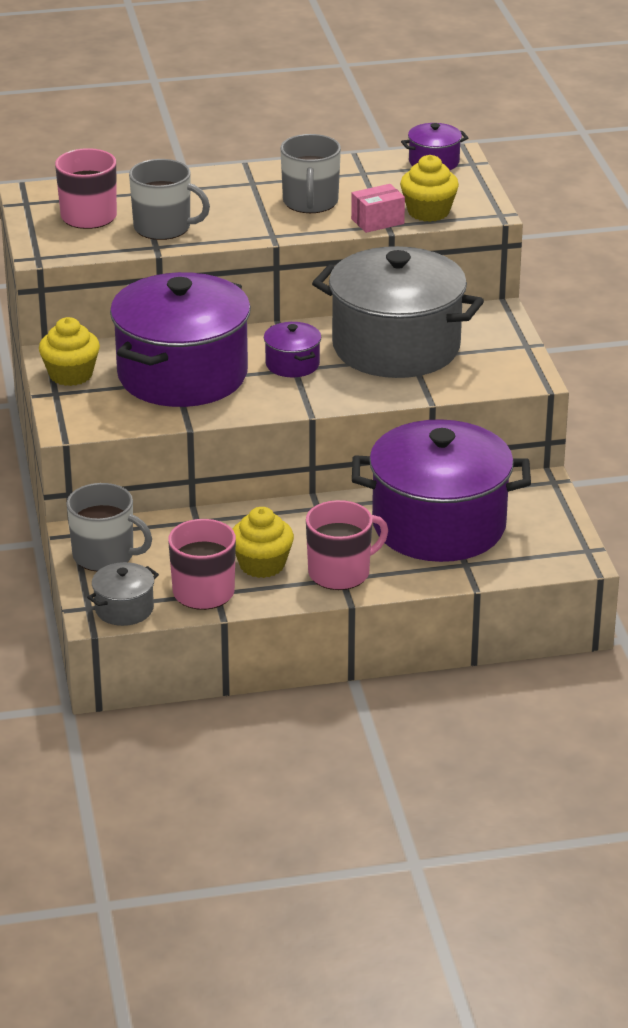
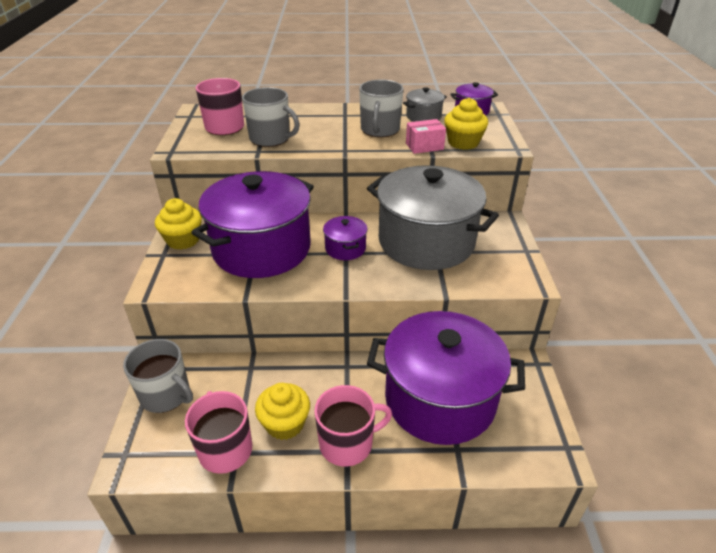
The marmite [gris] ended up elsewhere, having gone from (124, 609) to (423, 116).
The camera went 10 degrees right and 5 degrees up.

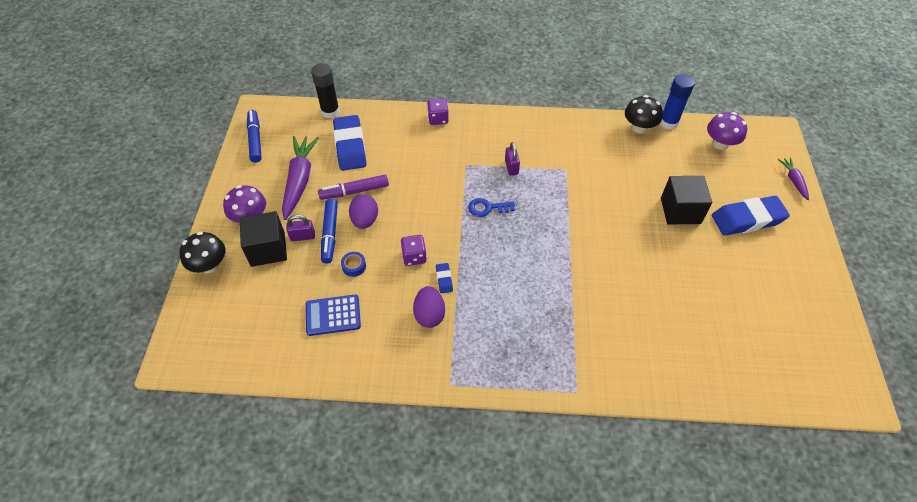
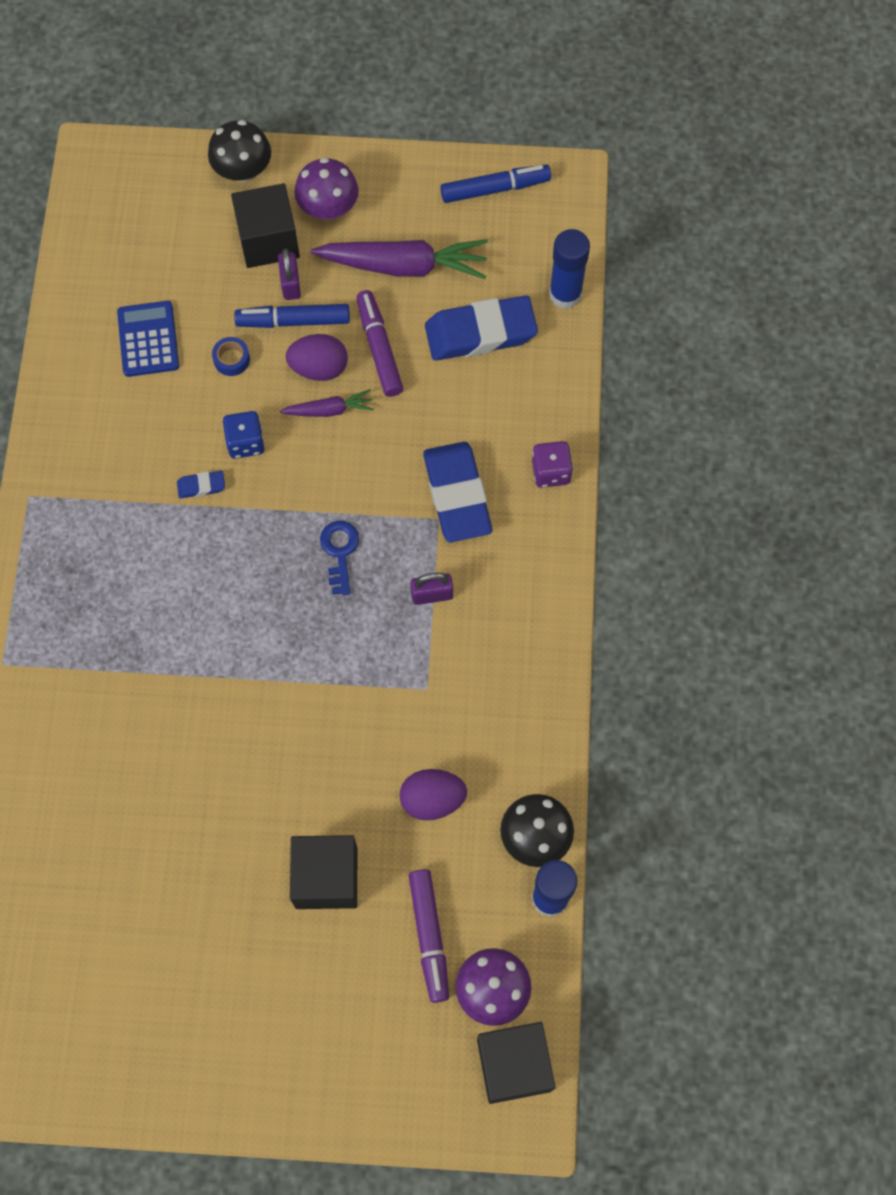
What was the bâton de colle [noir] at (330, 112) turned into the bâton de colle [bleu] at (565, 294).
The carotte [violet] ended up elsewhere, having gone from (793, 181) to (329, 410).
The gomme [bleu] ended up elsewhere, having gone from (747, 219) to (457, 495).
What was the dé [violet] at (414, 257) turned into the dé [bleu] at (245, 442).
The œuf [violet] ended up elsewhere, having gone from (429, 315) to (432, 799).
The second view gained the feutre [violet] at (429, 936).
The second view gained the cube [noir] at (514, 1065).
The camera went 90 degrees right and 15 degrees up.

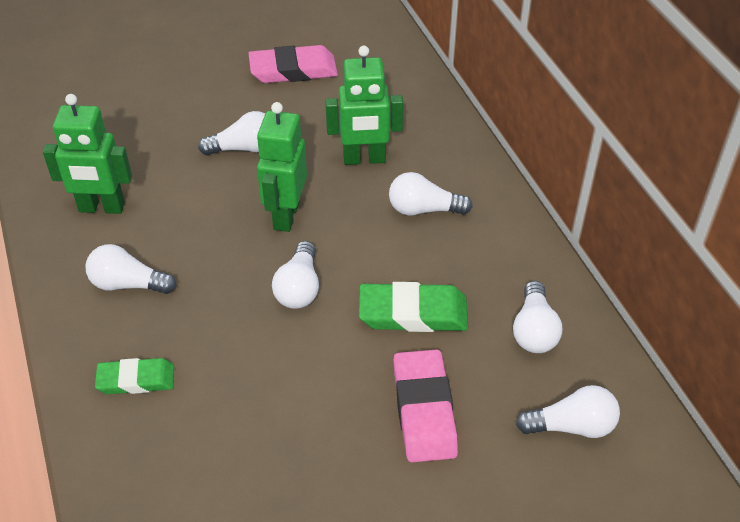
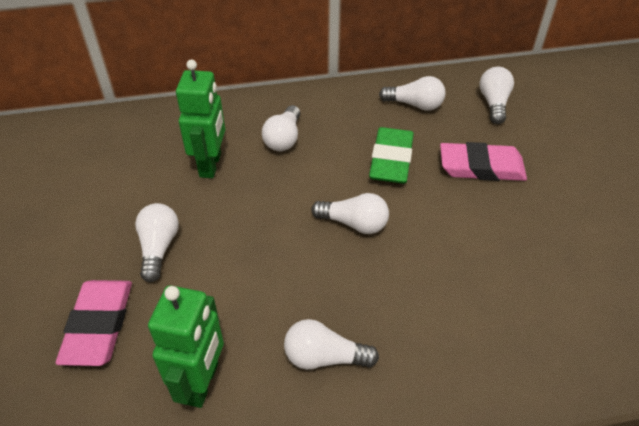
The gomme [rose] ended up elsewhere, having gone from (293, 70) to (98, 325).
The second view lost the robot [vert] at (285, 215).
The ampoule [blanc] at (128, 284) ended up facing another way, 75 degrees clockwise from before.
The second view lost the gomme [vert] at (136, 380).
The camera went 80 degrees left and 0 degrees up.

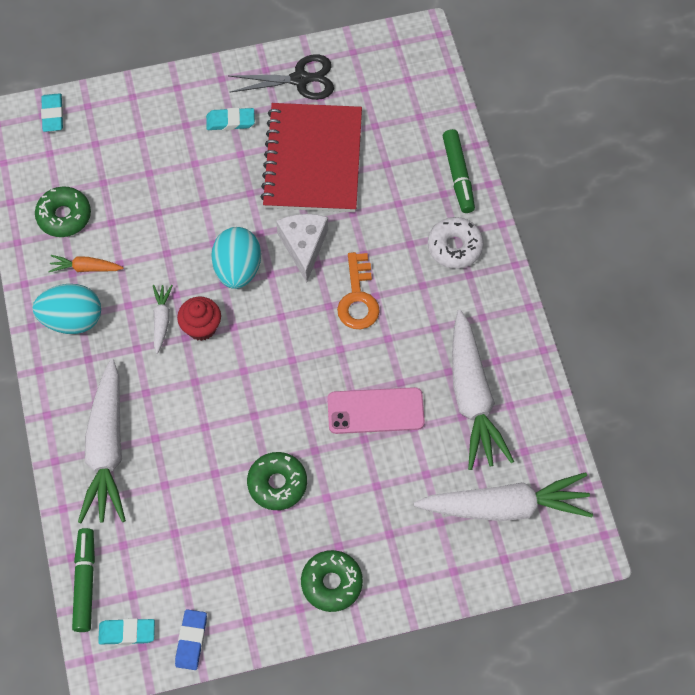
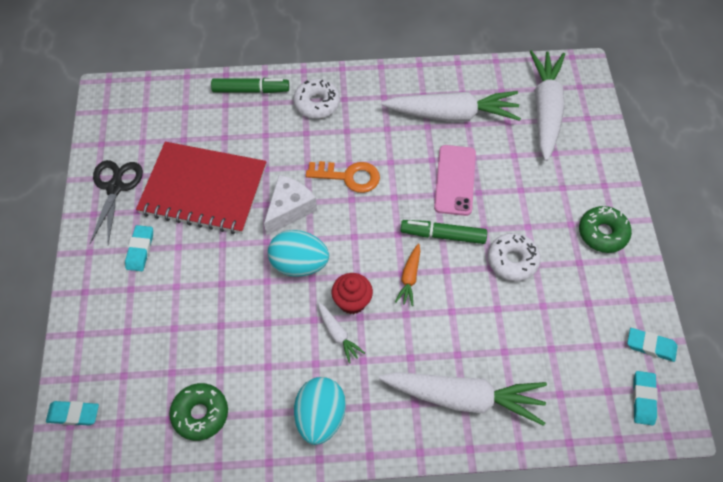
The fromage [blanc] at (303, 246) ended up facing another way, 120 degrees clockwise from before.
The carotte [orange] ended up elsewhere, having gone from (85, 268) to (409, 278).
The carotte [blanc] at (161, 320) ended up facing another way, 135 degrees counterclockwise from before.
What was the beignet [vert] at (277, 484) turned into the beignet [blanc] at (512, 261).
The feutre [vert] ended up elsewhere, having gone from (85, 582) to (443, 235).
What was the gomme [bleu] at (191, 640) turned into the gomme [turquoise] at (651, 346).
The camera went 80 degrees left and 5 degrees down.

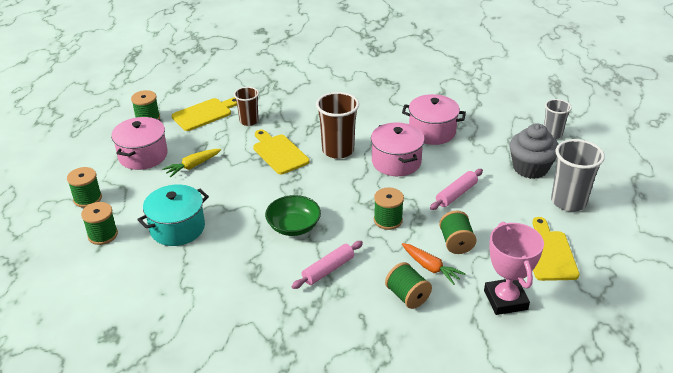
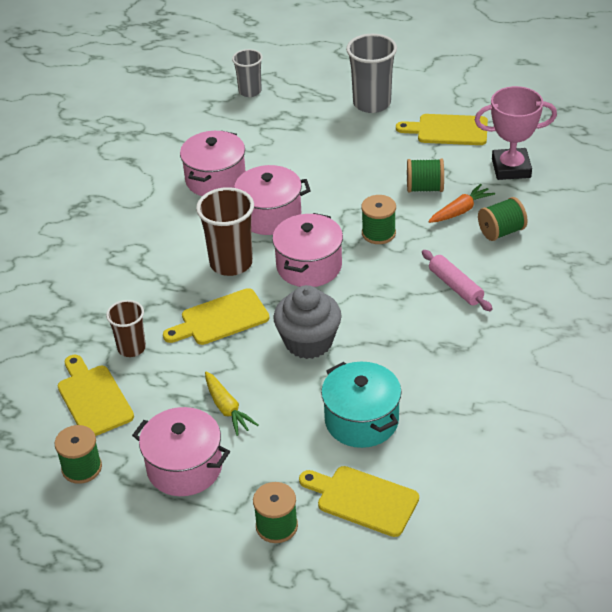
The muffin [gris] ended up elsewhere, having gone from (530, 168) to (308, 342).
The second view lost the rouleau à pâtisserie [rose] at (456, 194).
The second view lost the bol [vert] at (293, 226).
Where the bobine [vert] stood at (103, 235), the planche à découper [jaune] came to stand at (362, 500).
The second view gained the marmite [rose] at (309, 266).
The camera went 80 degrees left and 5 degrees up.

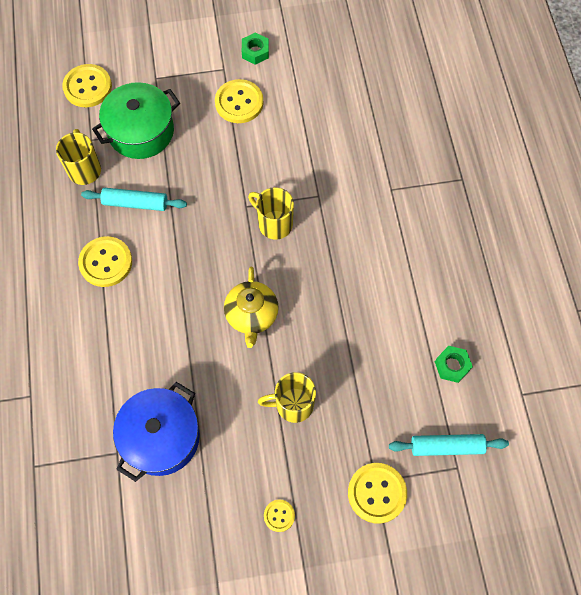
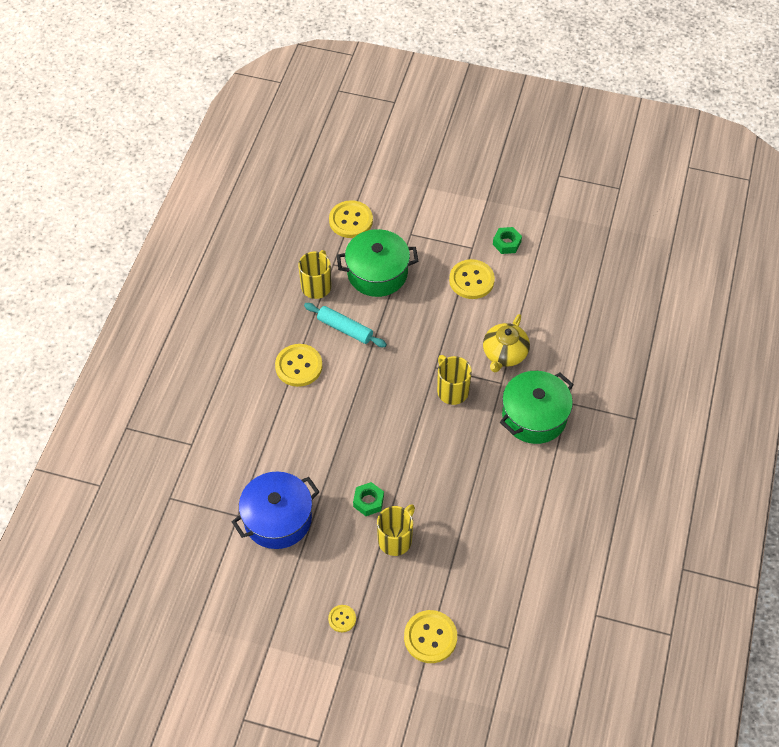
The théière [jaune] ended up elsewhere, having gone from (251, 315) to (504, 354).
The écrou [vert] ended up elsewhere, having gone from (452, 366) to (368, 501).
The tasse [jaune] at (293, 405) ended up facing another way, 105 degrees clockwise from before.
The second view lost the rouleau à pâtisserie [turquoise] at (446, 446).
The second view gained the marmite [vert] at (534, 416).
The camera went 25 degrees right and 10 degrees down.

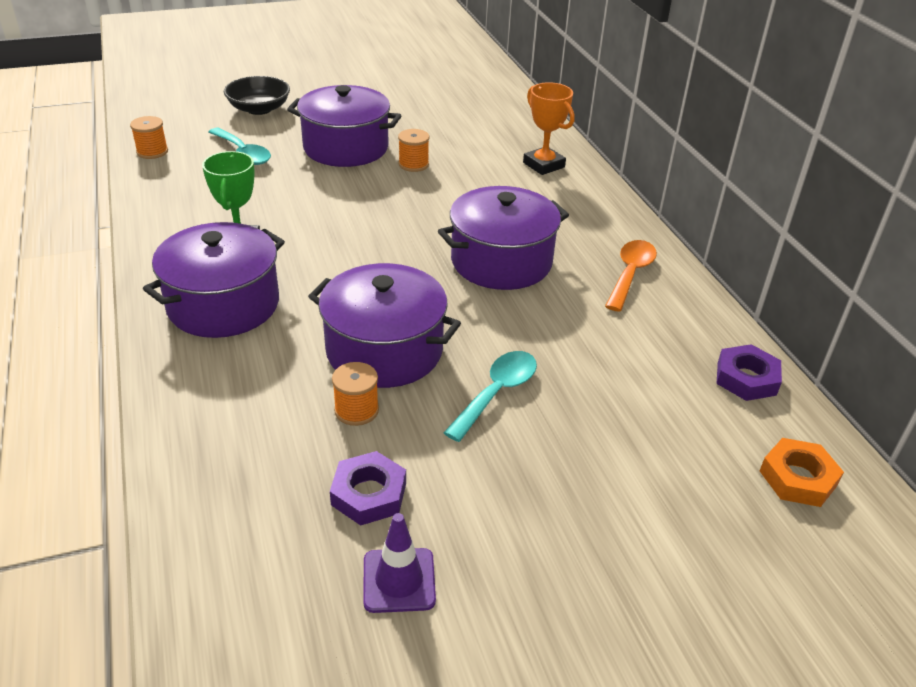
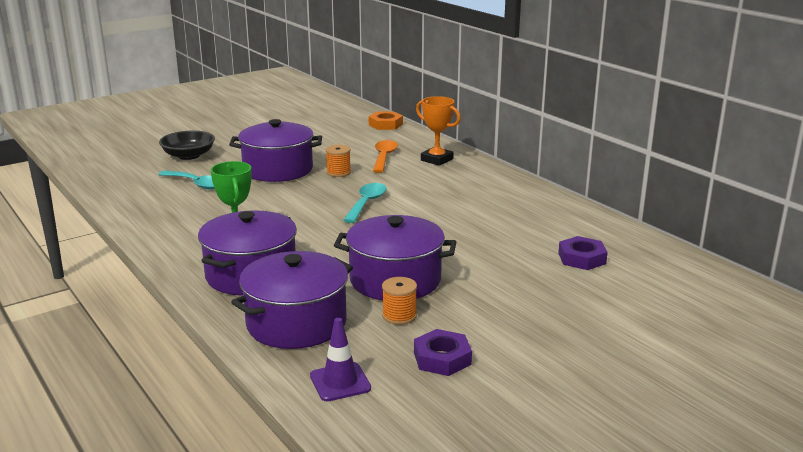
The second view lost the bobine [orange] at (152, 152).
The marmite [violet] ended up elsewhere, having gone from (501, 261) to (296, 323).
The cuillère [orange] ended up elsewhere, having gone from (630, 274) to (384, 157).
The écrou [violet] ended up elsewhere, having gone from (746, 378) to (582, 258).
The cuillère [turquoise] ended up elsewhere, having gone from (496, 393) to (366, 203).
The écrou [orange] ended up elsewhere, having gone from (798, 478) to (385, 124).
The cône de chantier [violet] ended up elsewhere, having gone from (399, 580) to (340, 382).
The camera went 15 degrees left and 15 degrees down.

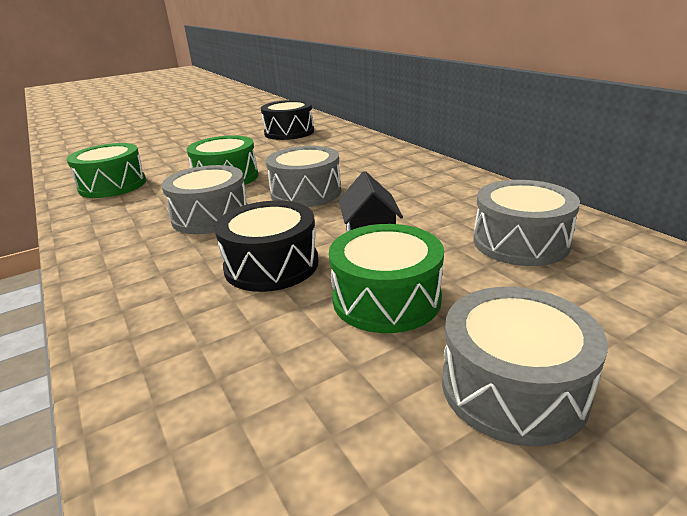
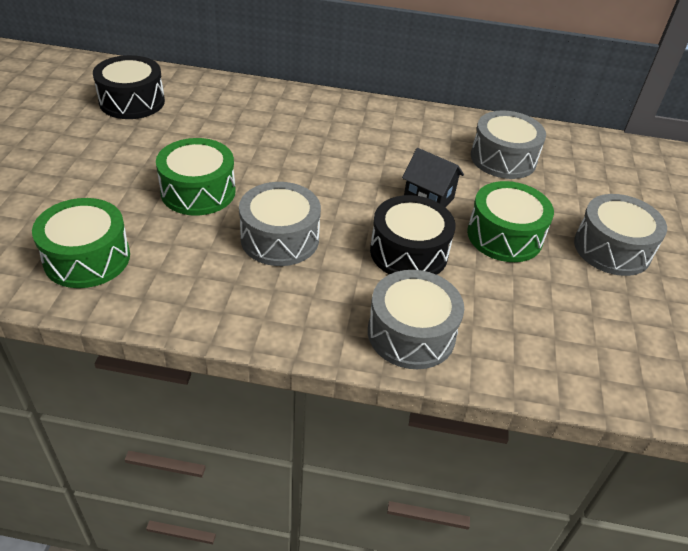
The tambour [gris] ended up elsewhere, having gone from (306, 193) to (411, 333).
The camera went 55 degrees left and 15 degrees up.

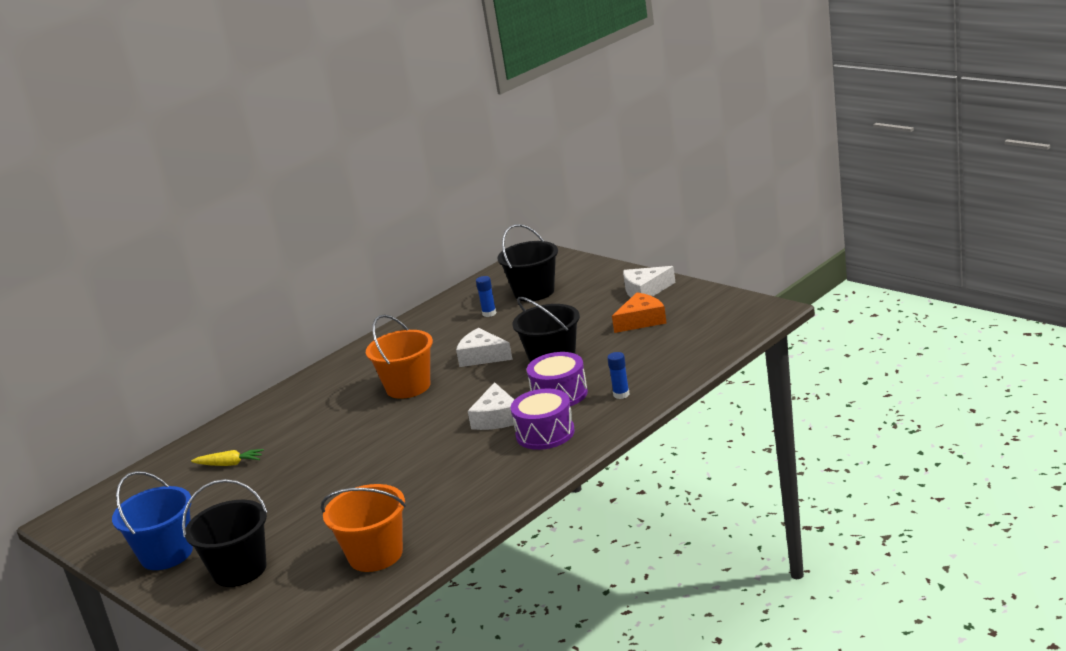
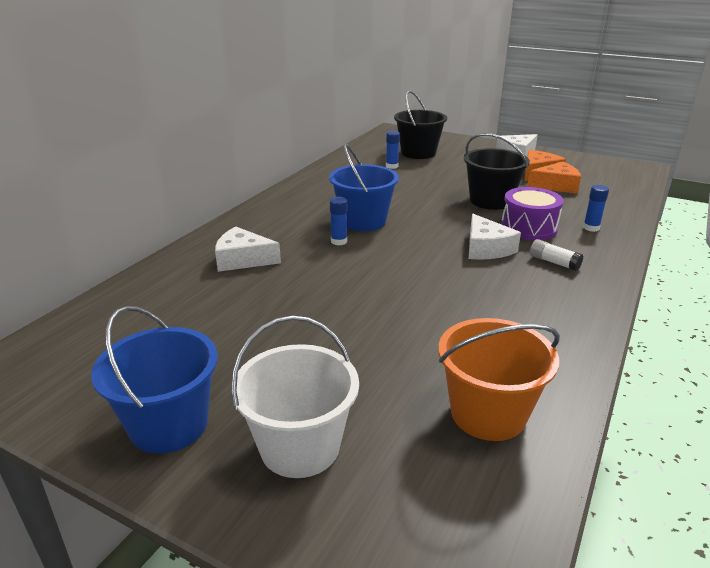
What was the seau [orange] at (408, 387) turned into the seau [bleu] at (363, 221).
The fromage [blanc] ended up elsewhere, having gone from (482, 356) to (243, 259).
Where the tambour [violet] stood at (545, 433), the bâton de colle [blanc] came to stand at (554, 262).
The second view lost the carotte [jaune] at (230, 464).
What was the seau [noir] at (239, 570) turned into the seau [blanc] at (300, 447).
The second view gained the fromage [orange] at (556, 186).
The second view gained the bâton de colle [bleu] at (339, 241).
The camera went 20 degrees left and 5 degrees up.

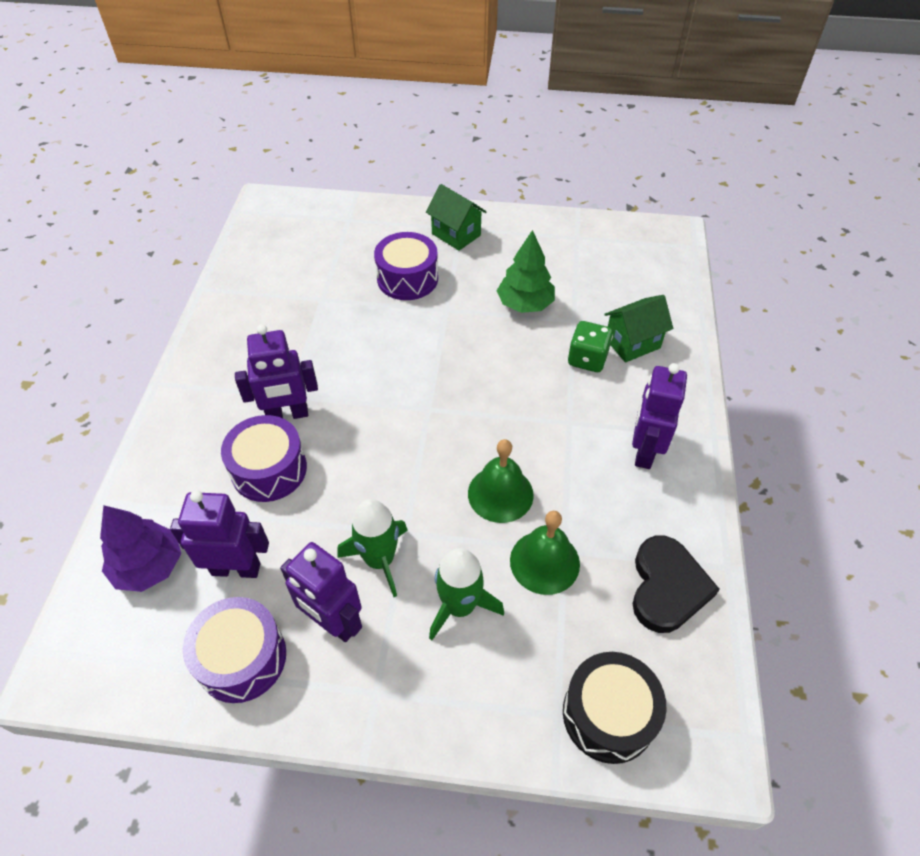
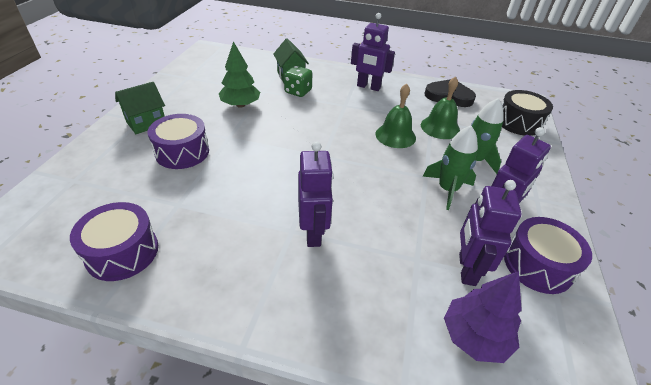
The tambour [violet] ended up elsewhere, having gone from (269, 469) to (122, 252).
The camera went 85 degrees left and 10 degrees down.

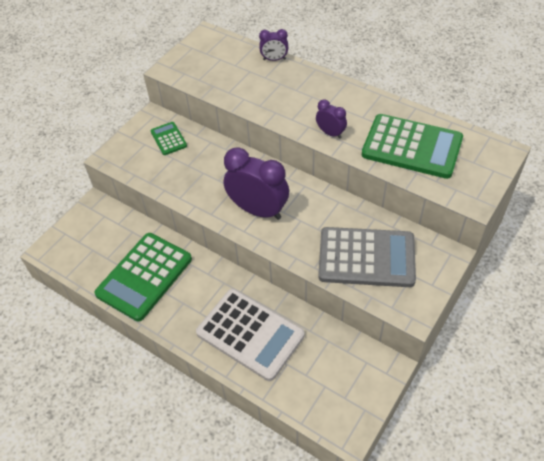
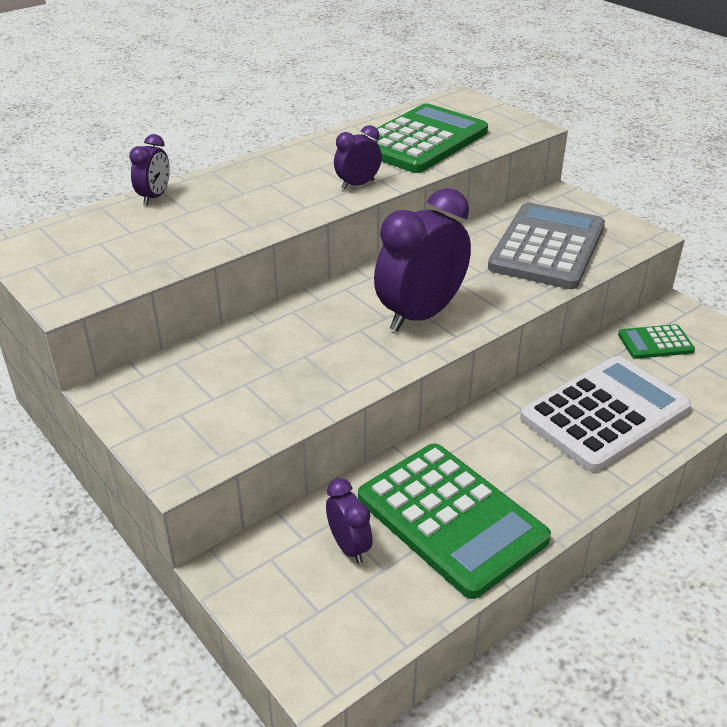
The calculatrice [vert] ended up elsewhere, having gone from (168, 139) to (655, 343).
The second view gained the réveil [violet] at (349, 547).
The camera went 75 degrees left and 15 degrees down.

